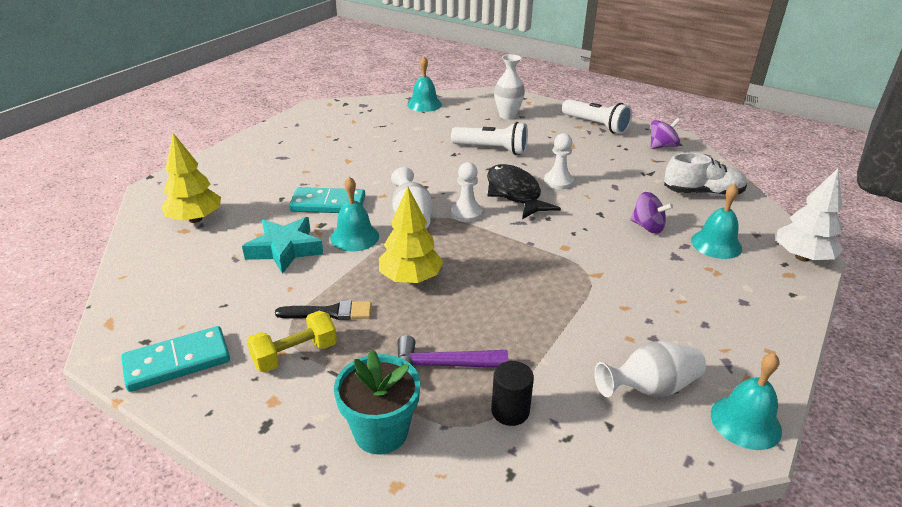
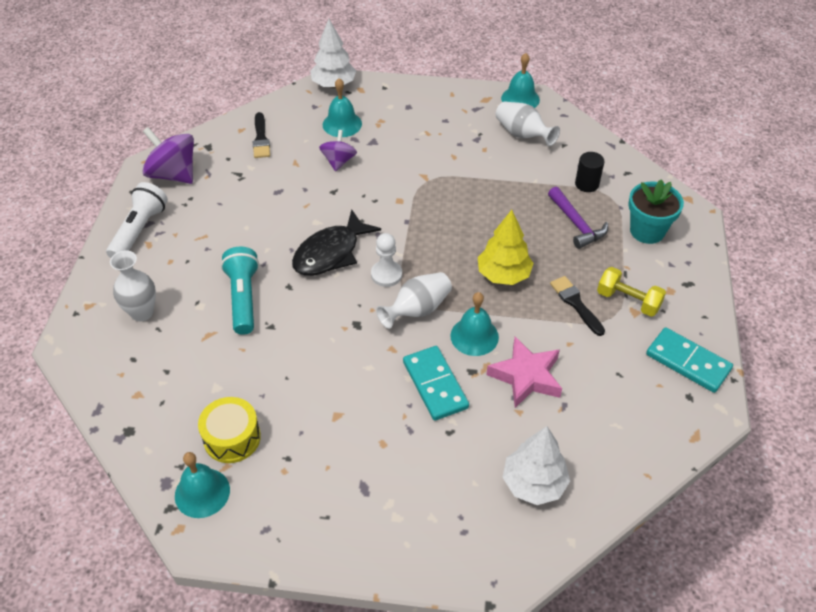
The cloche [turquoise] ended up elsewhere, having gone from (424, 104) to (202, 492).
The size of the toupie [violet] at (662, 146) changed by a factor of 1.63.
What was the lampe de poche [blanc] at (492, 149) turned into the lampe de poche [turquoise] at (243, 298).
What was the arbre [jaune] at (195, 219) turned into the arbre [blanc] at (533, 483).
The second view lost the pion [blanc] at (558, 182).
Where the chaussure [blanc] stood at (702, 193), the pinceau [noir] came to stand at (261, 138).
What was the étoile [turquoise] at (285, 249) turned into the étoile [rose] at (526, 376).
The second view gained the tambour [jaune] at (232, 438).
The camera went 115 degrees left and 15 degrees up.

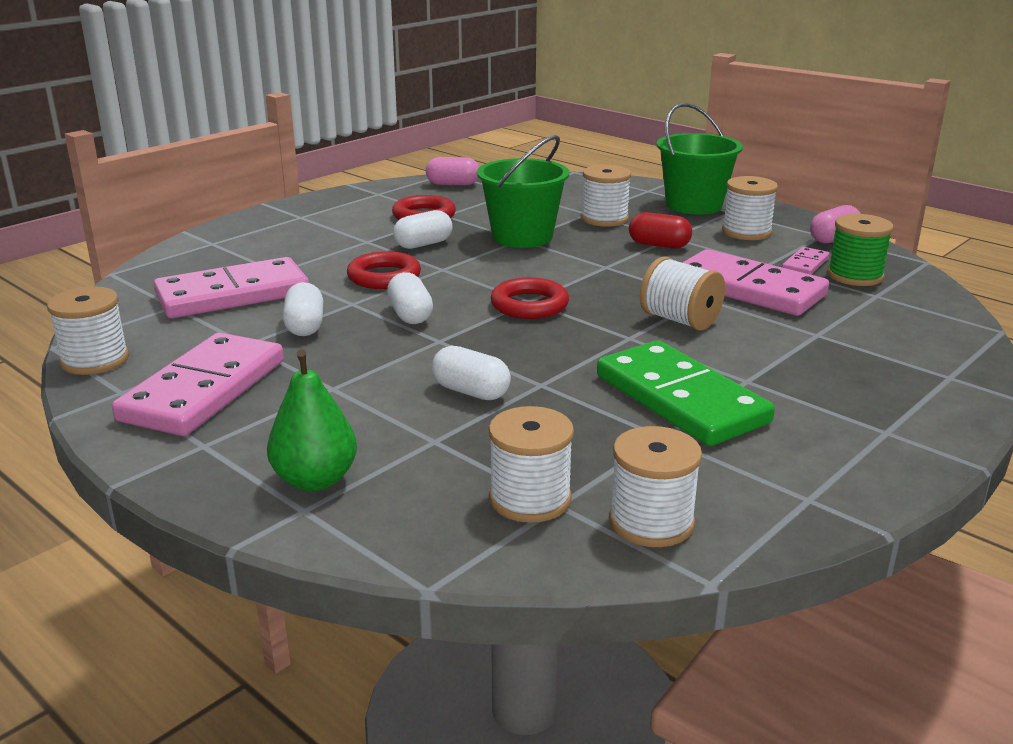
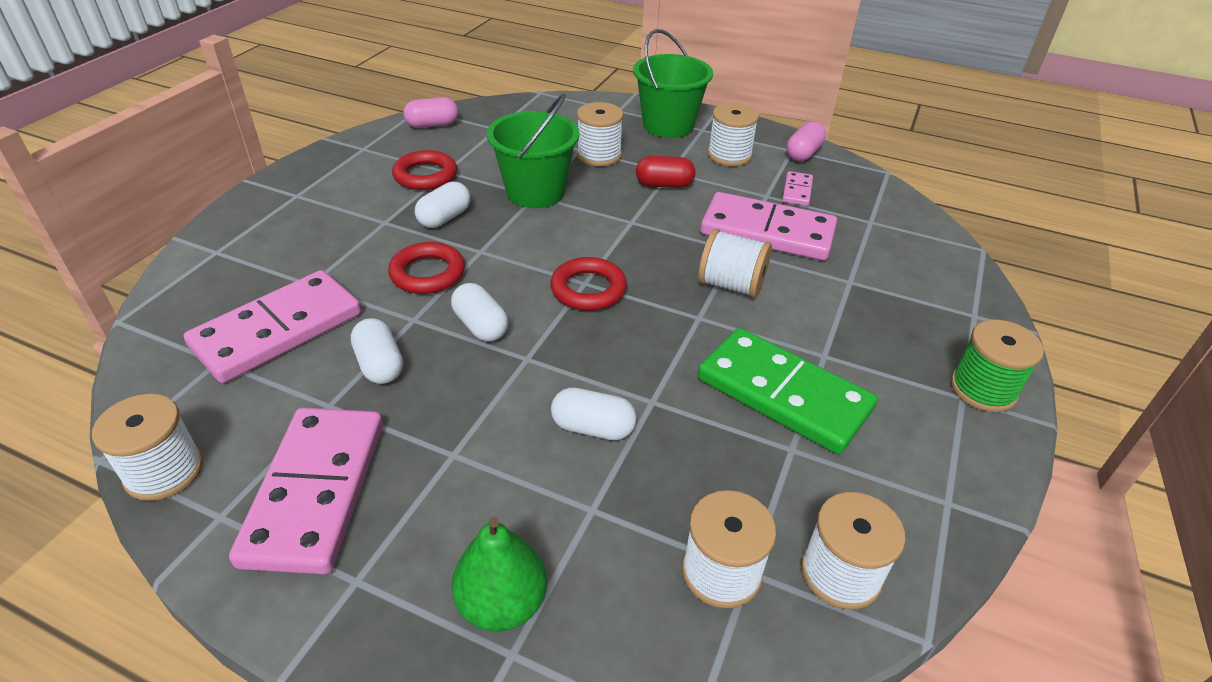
The bobine [vert] ended up elsewhere, having gone from (855, 276) to (983, 389).
The camera went 20 degrees left and 15 degrees up.

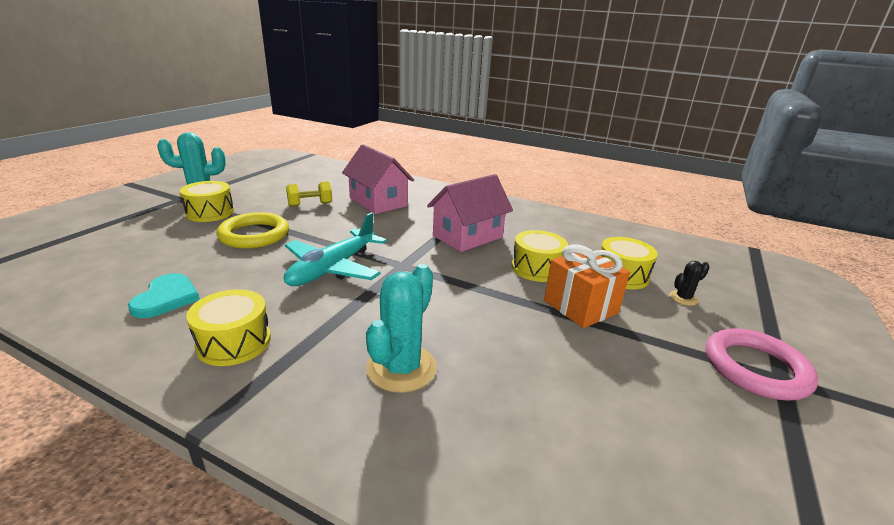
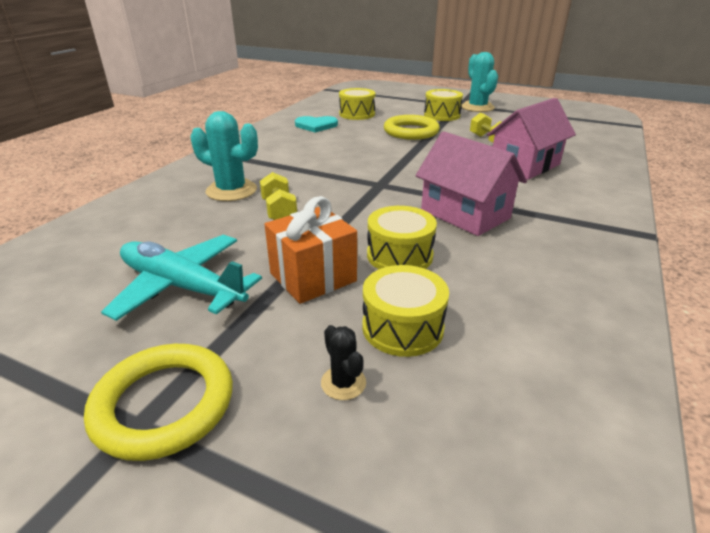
The avion [turquoise] ended up elsewhere, having gone from (332, 268) to (182, 286).
The tambour [jaune] ended up elsewhere, having gone from (234, 342) to (357, 114).
What was the anneau [rose] at (755, 368) turned into the anneau [jaune] at (164, 404).
The second view gained the haltère [jaune] at (279, 211).
The camera went 90 degrees right and 5 degrees up.

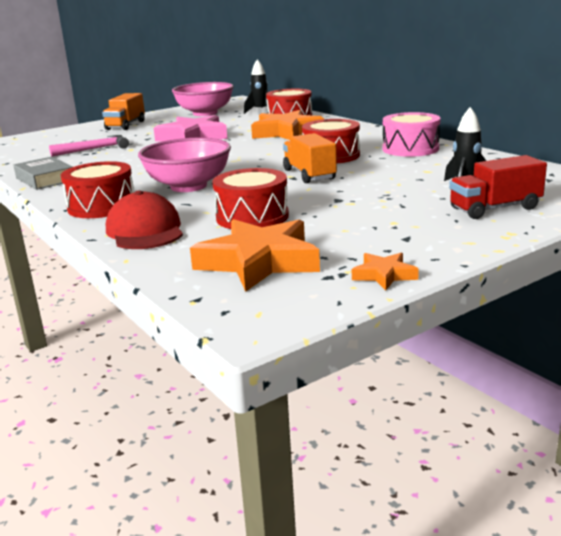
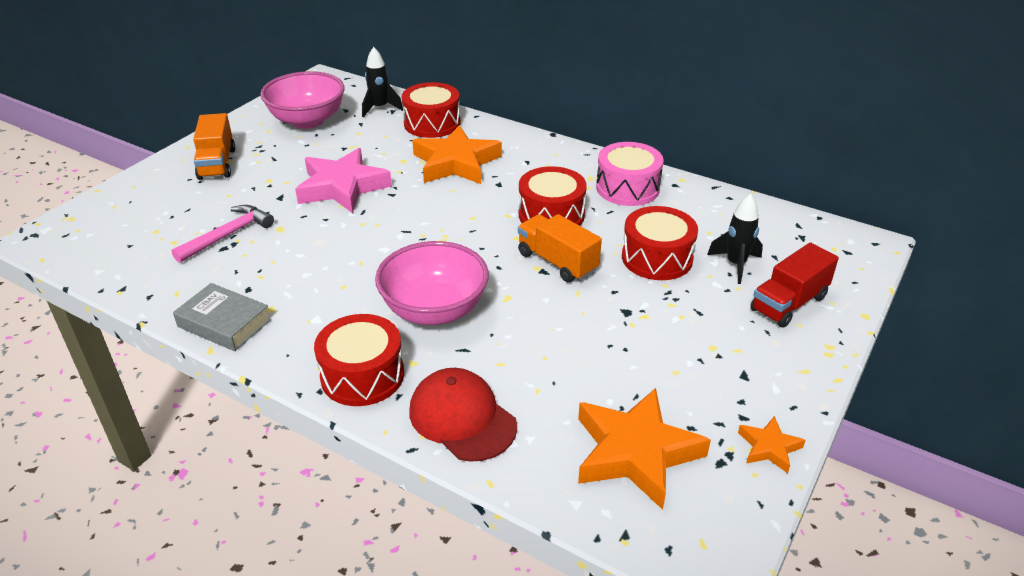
The tambour [rouge] ended up elsewhere, having gone from (252, 217) to (657, 258).
The camera went 25 degrees left and 15 degrees up.

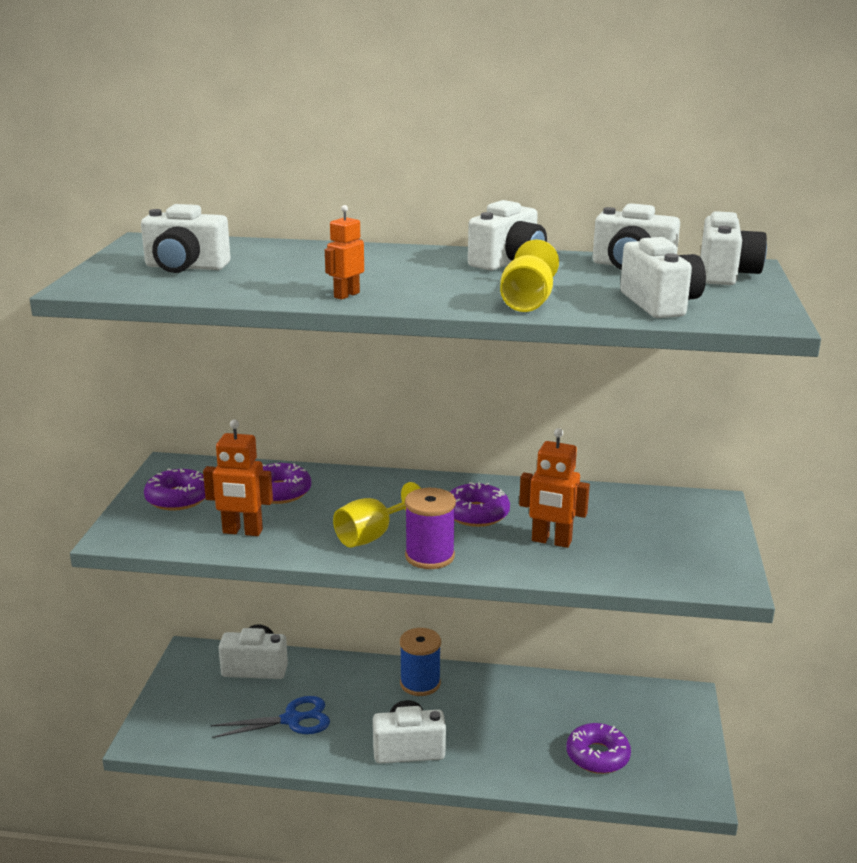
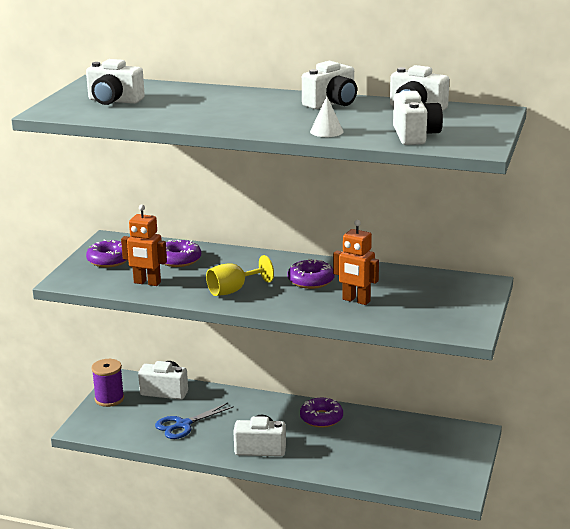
The second view lost the robot [orange] at (346, 295).
The second view lost the appareil photo [blanc] at (725, 274).
Where the verre à pied [jaune] stood at (527, 302), the cône [blanc] came to stand at (326, 131).
The bobine [violet] ended up elsewhere, having gone from (429, 556) to (109, 399).
The second view lost the bobine [bleu] at (420, 683).
The ciseaux [bleu] at (291, 720) ended up facing another way, 150 degrees clockwise from before.
The beignet [violet] ended up elsewhere, having gone from (597, 756) to (321, 418).
The camera went 10 degrees right and 0 degrees up.

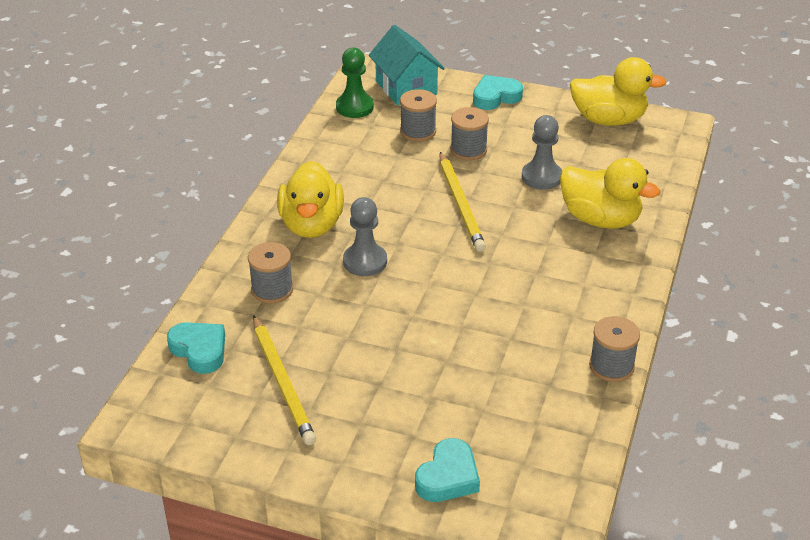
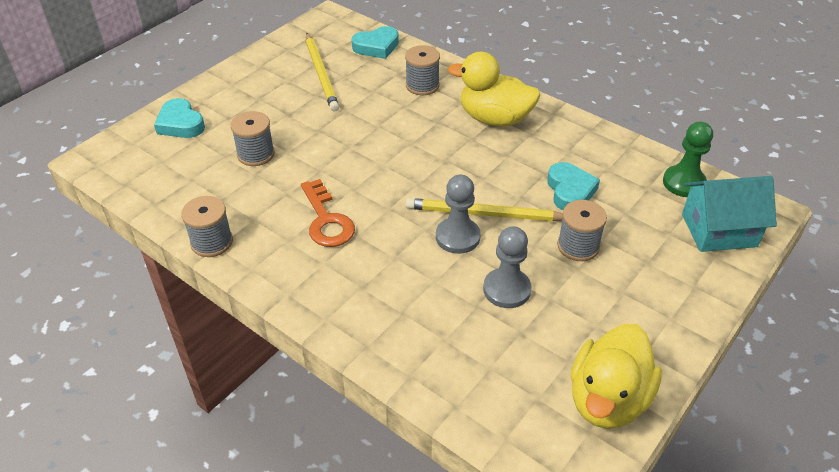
The cœur [turquoise] ended up elsewhere, having gone from (495, 97) to (570, 191).
The bobine [gris] ended up elsewhere, having gone from (418, 131) to (256, 154).
The second view lost the canard [jaune] at (600, 219).
The pion [gris] ended up elsewhere, having gone from (365, 261) to (457, 237).
The crayon [jaune] at (283, 382) ended up facing another way, 105 degrees counterclockwise from before.
The second view gained the clé [orange] at (326, 220).
The camera went 110 degrees right and 5 degrees up.

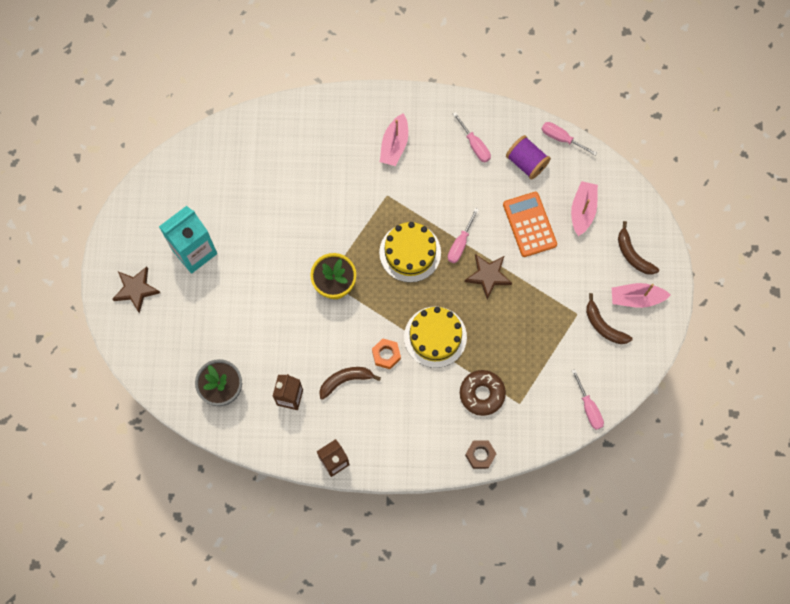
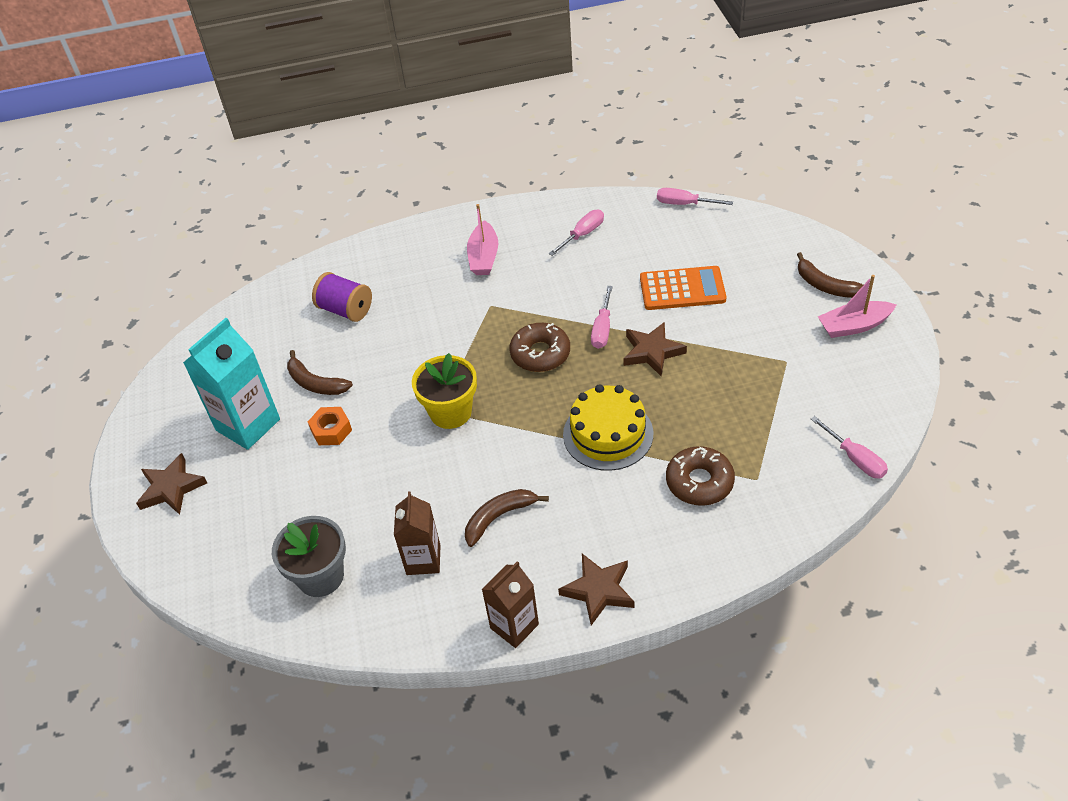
The tournevis [rose] at (475, 145) ended up facing another way, 90 degrees counterclockwise from before.
The bobine [violet] ended up elsewhere, having gone from (526, 162) to (346, 310).
The second view lost the bateau [rose] at (582, 210).
The calculatrice [orange] at (529, 224) ended up facing another way, 120 degrees clockwise from before.
Where the gâteau [jaune] stood at (410, 252), the beignet [marron] came to stand at (540, 354).
The banane [marron] ended up elsewhere, having gone from (603, 326) to (315, 383).
The écrou [orange] ended up elsewhere, having gone from (386, 355) to (331, 430).
The second view lost the écrou [marron] at (480, 455).
The second view gained the étoile [marron] at (598, 590).
The camera went 10 degrees left and 25 degrees down.

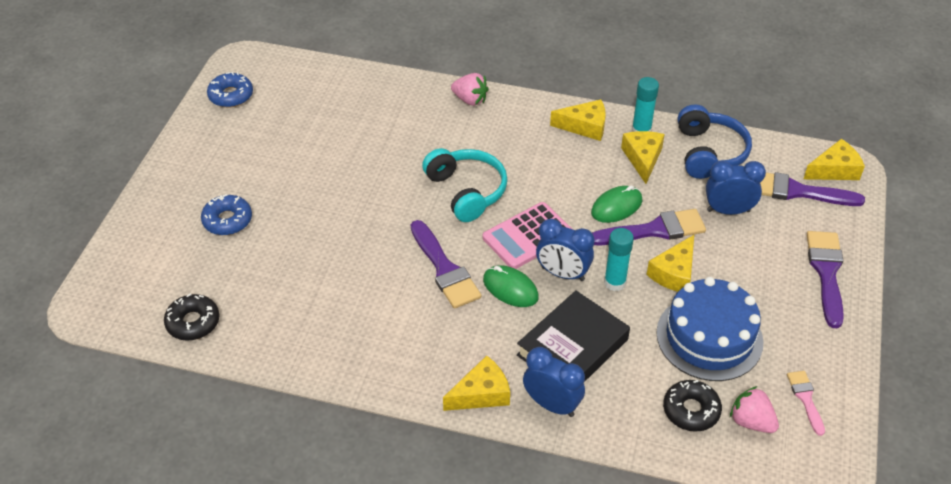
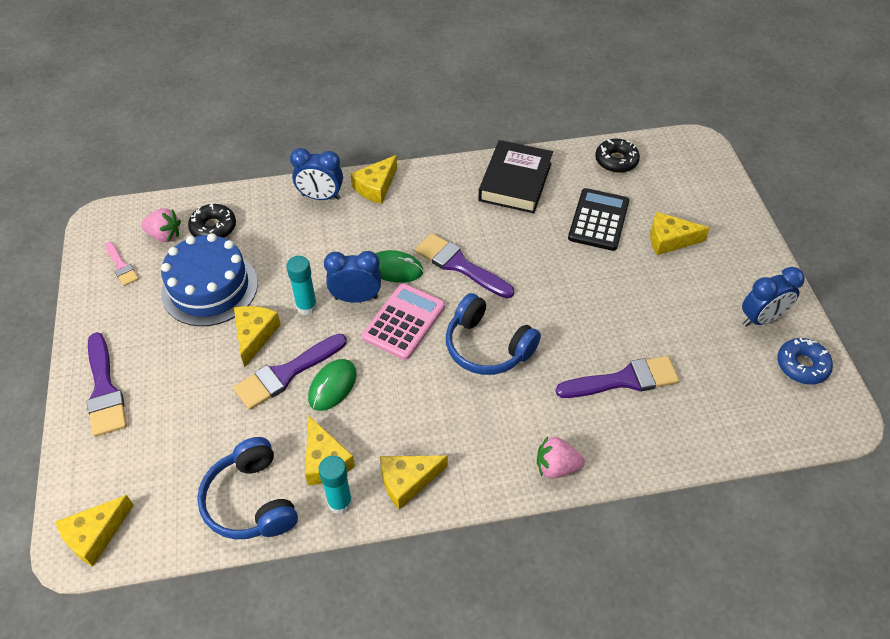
What was the casque audio [turquoise] at (466, 191) turned into the casque audio [bleu] at (487, 347).
The réveil [bleu] ended up elsewhere, having gone from (728, 211) to (761, 318).
The pinceau [violet] ended up elsewhere, having gone from (797, 191) to (624, 380).
Where the beignet [bleu] stood at (227, 220), the fromage [jaune] came to stand at (669, 240).
The livre [noir] ended up elsewhere, having gone from (572, 347) to (515, 182).
The second view gained the calculatrice [noir] at (598, 220).
The camera went 155 degrees right and 5 degrees up.

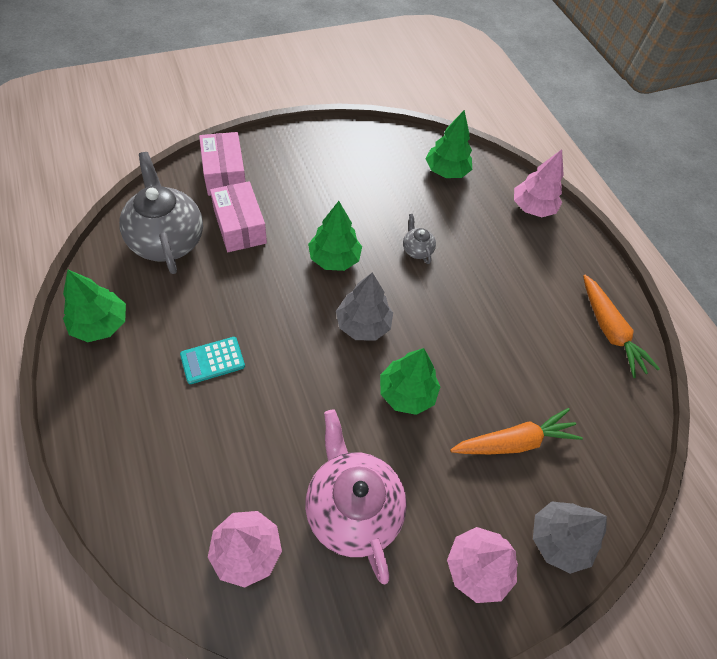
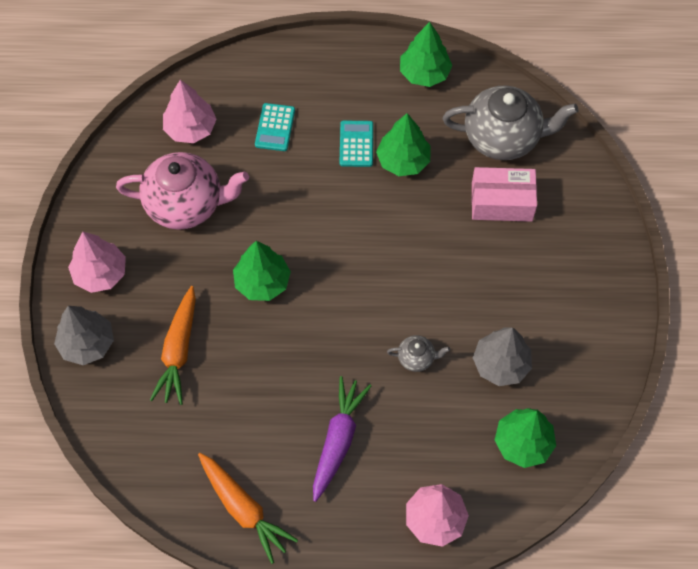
The second view lost the boîte [rose] at (224, 174).
The arbre [vert] ended up elsewhere, having gone from (334, 258) to (403, 161).
The arbre [gris] ended up elsewhere, having gone from (363, 324) to (500, 364).
The carotte [orange] at (609, 331) ended up facing another way, 135 degrees counterclockwise from before.
The second view gained the calculatrice [turquoise] at (275, 127).
The second view gained the carotte [violet] at (338, 440).
The camera went 120 degrees right and 5 degrees up.

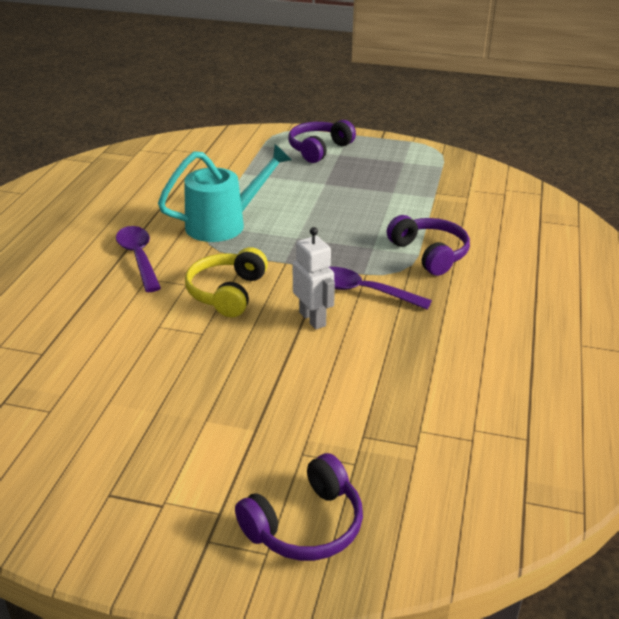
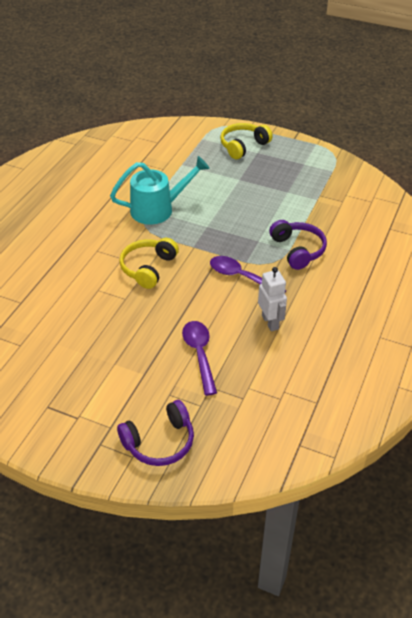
What was the casque audio [violet] at (319, 149) turned into the casque audio [jaune] at (243, 146).
The cuillère [violet] ended up elsewhere, having gone from (138, 257) to (199, 354).
The robot [blanc] ended up elsewhere, having gone from (313, 319) to (270, 322).
The camera went 10 degrees right and 10 degrees up.

